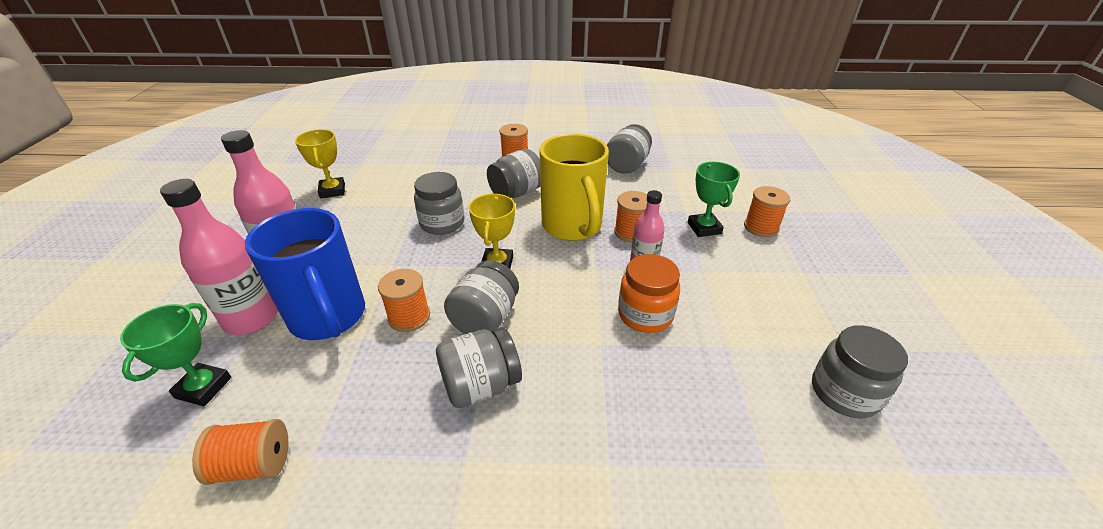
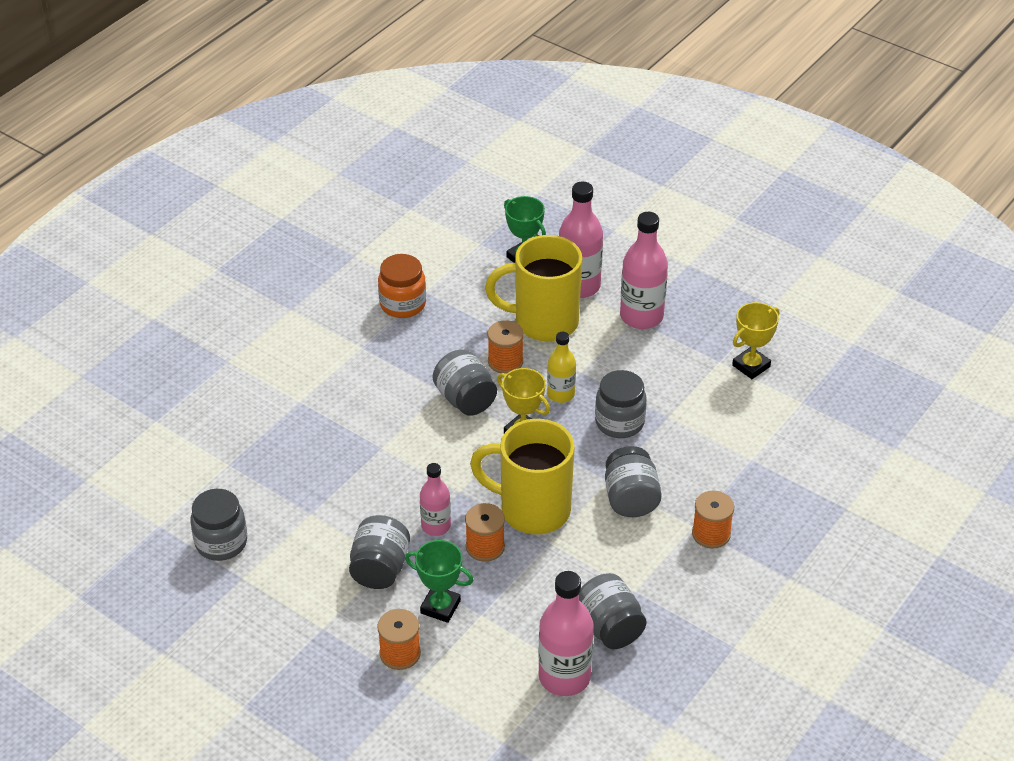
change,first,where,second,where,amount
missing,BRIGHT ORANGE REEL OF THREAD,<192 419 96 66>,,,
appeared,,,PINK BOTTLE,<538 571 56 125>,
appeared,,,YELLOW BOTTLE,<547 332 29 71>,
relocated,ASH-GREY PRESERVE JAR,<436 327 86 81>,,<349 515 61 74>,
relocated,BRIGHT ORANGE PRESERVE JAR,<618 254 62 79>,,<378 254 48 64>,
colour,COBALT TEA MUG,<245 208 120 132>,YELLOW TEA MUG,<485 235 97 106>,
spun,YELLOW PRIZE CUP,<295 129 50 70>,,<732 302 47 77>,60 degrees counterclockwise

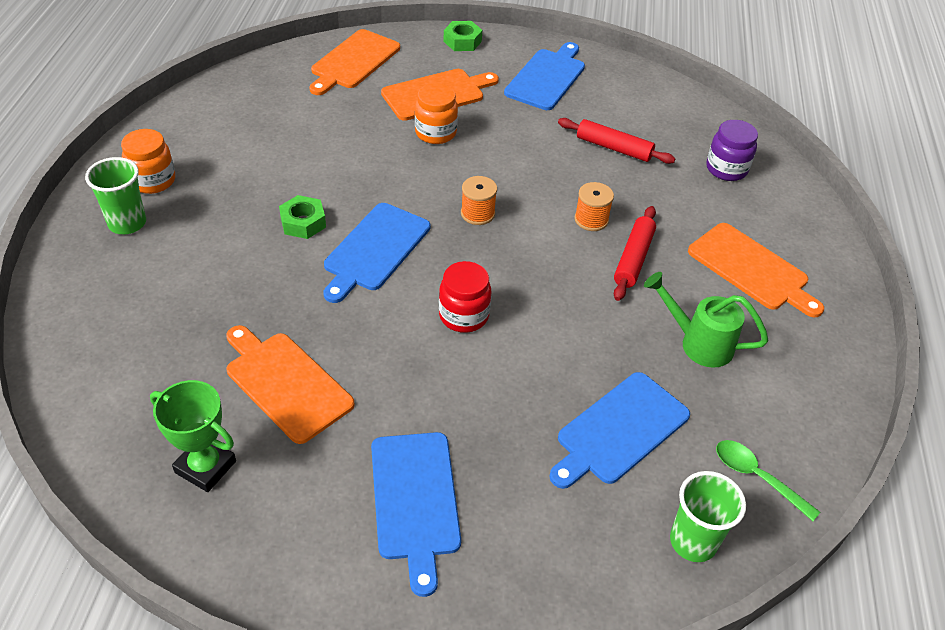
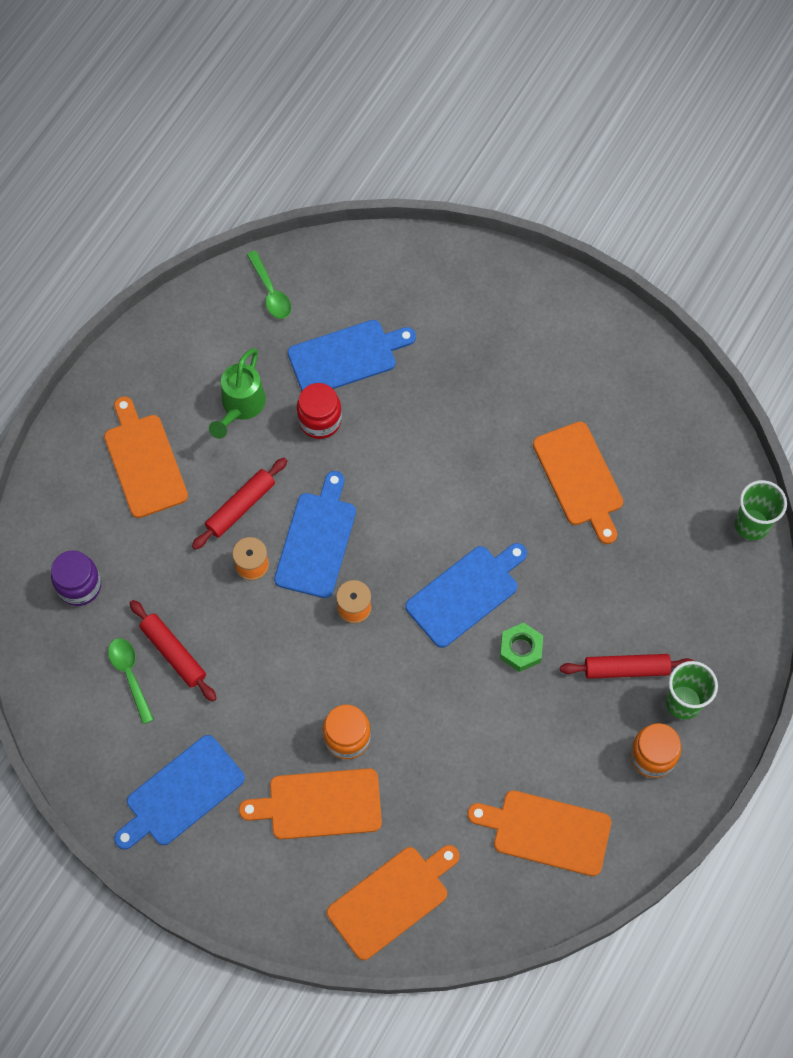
change,first,where,second,where,amount
missing,EMERALD PRIZE CUP,<150 380 86 112>,,,
missing,EMERALD NUT,<443 21 39 30>,,,
appeared,,,EMERALD TABLESPOON,<108 638 46 86>,
appeared,,,BRIGHT ORANGE CHOPPING BOARD,<467 790 144 86>,
appeared,,,RED DOUGH ROLLER,<560 654 134 25>,
relocated,COBALT CHOPPING BOARD,<371 432 90 165>,,<274 471 82 127>,
relocated,RED PRESERVE JAR,<439 261 52 72>,,<297 383 45 56>,
relocated,EMERALD CUP,<670 471 76 91>,,<735 480 52 60>,
spun,EMERALD SPRINKLING CAN,<644 272 124 96>,,<209 348 57 91>,60 degrees clockwise

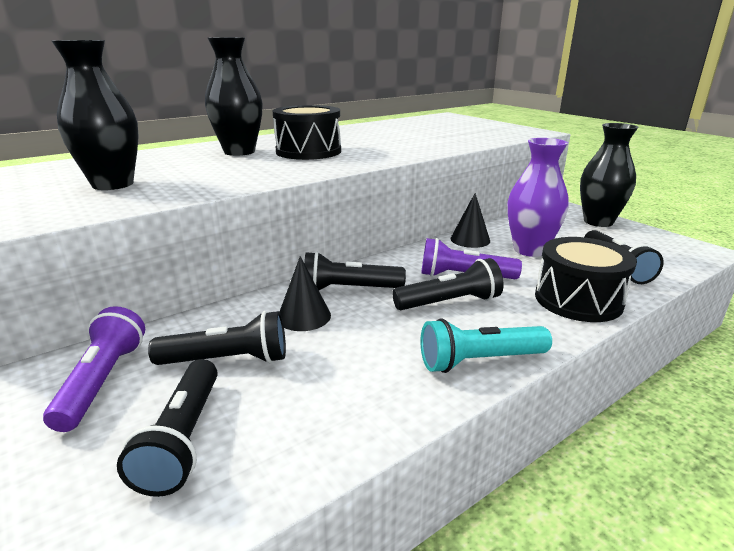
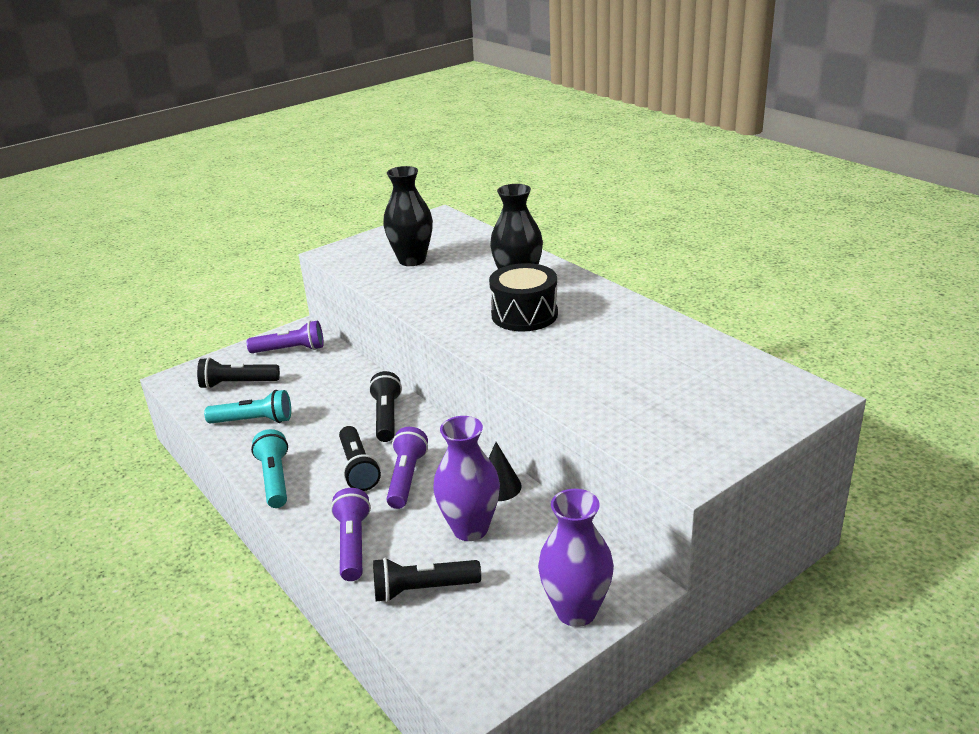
change,first,where,second,where,amount
missing,BLACK TORCH,<148 311 138 54>,,,
missing,BLACK CONE SHAPE,<279 256 52 75>,,,
appeared,,,TEAL TORCH,<204 390 87 34>,
exchanged,BLACK SNARE DRUM,<535 237 102 85>,VIOLET TORCH,<331 488 40 93>,
colour,BLACK TALL VASE,<580 123 58 104>,VIOLET TALL VASE,<538 489 76 138>,

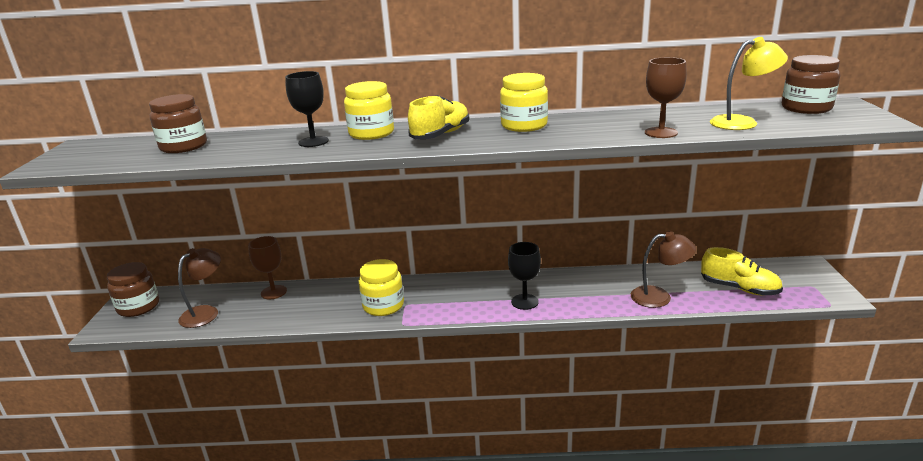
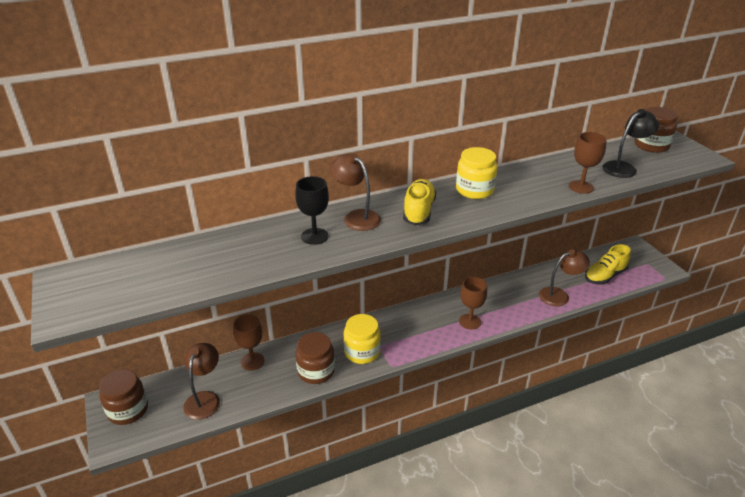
change,first,where,second,where,amount
relocated,RUSSET PRESERVE JAR,<149 94 58 59>,,<296 332 39 52>,
exchanged,YELLOW PRESERVE JAR,<344 81 50 59>,RUSSET DESK LAMP,<330 153 51 78>,
colour,BLACK CHALICE,<508 242 33 68>,RUSSET CHALICE,<459 277 28 53>,
colour,YELLOW DESK LAMP,<710 37 78 93>,BLACK DESK LAMP,<603 109 56 69>,
spun,YELLOW SNEAKER,<701 247 82 49>,,<585 244 46 41>,135 degrees clockwise

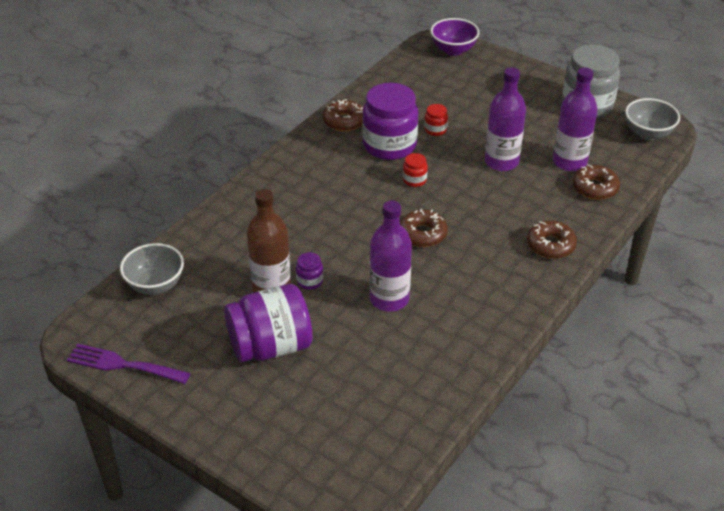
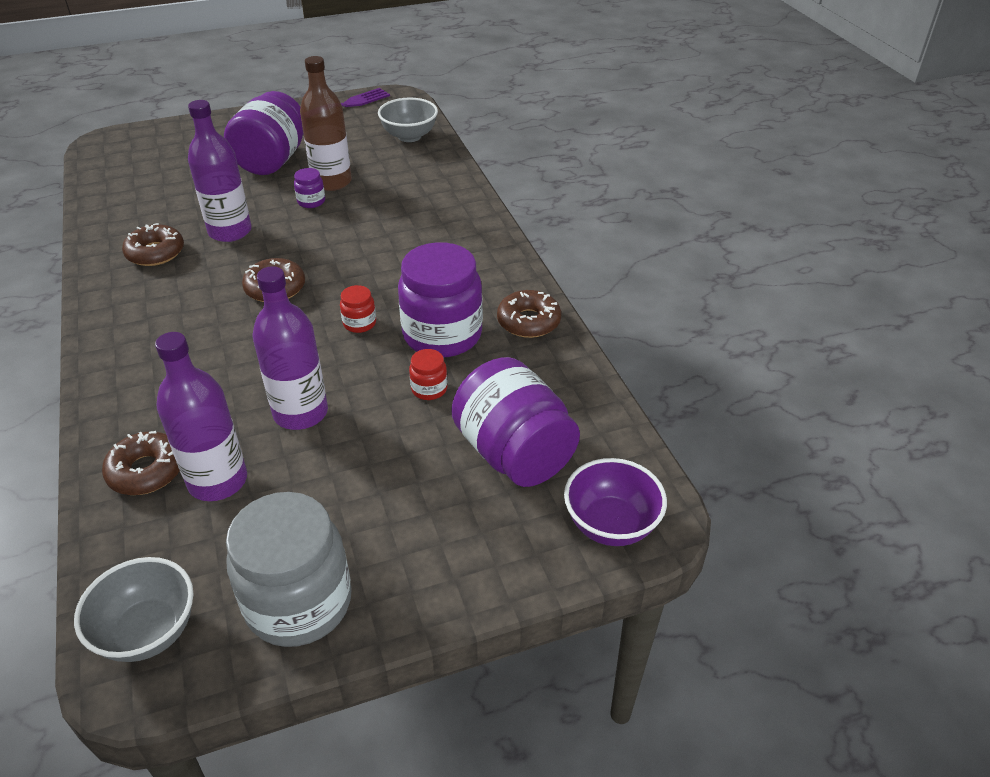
change,first,where,second,where,amount
appeared,,,VIOLET PRESERVE JAR,<451 357 129 130>,
relocated,RUSSET DONUT,<527 221 50 38>,,<122 223 62 43>,

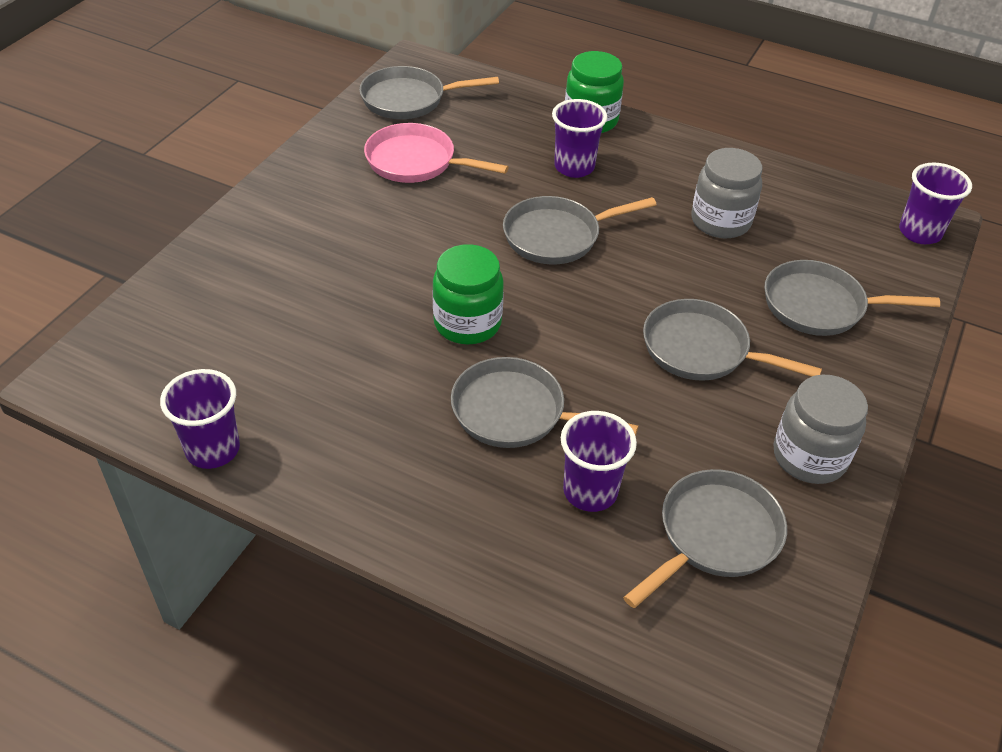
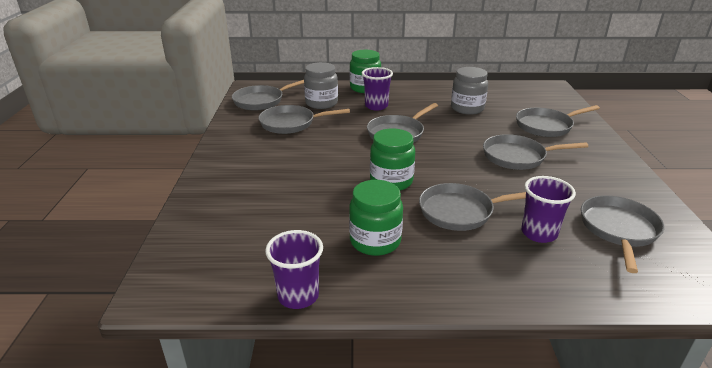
change,first,where,second,where,amount
missing,VIOLET CUP,<899 162 73 82>,,,
appeared,,,EMERALD PRESERVE JAR,<349 180 54 76>,
relocated,ASH-GREY PRESERVE JAR,<774 375 94 109>,,<304 62 34 47>,
colour,PINK SKILLET,<364 123 145 60>,ASH-GREY SKILLET,<258 105 92 29>,

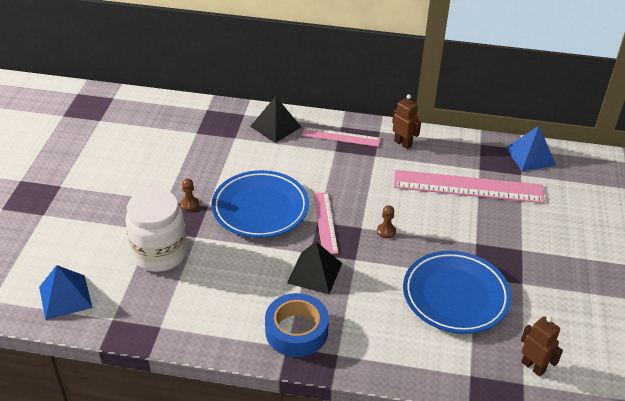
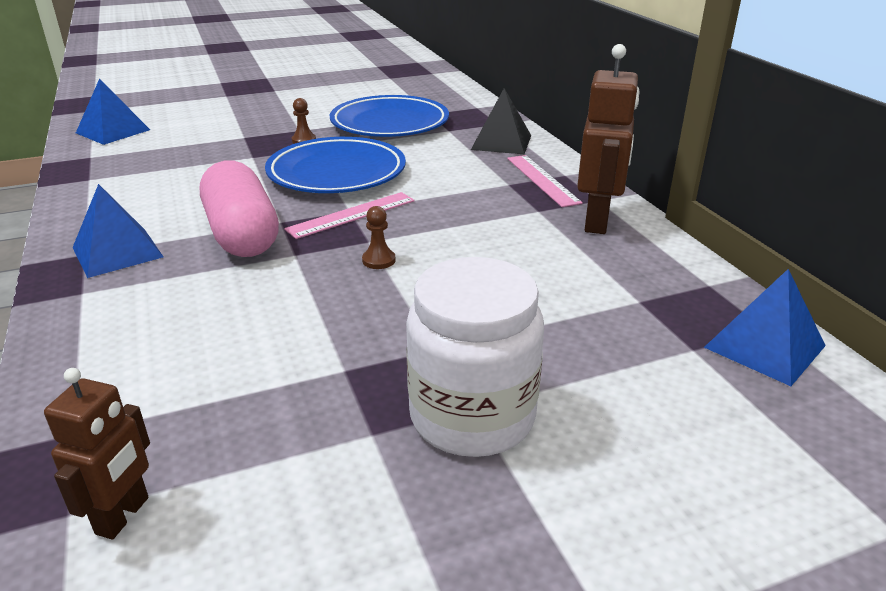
change,first,where,second,where,amount
missing,PINK MEASURING STICK,<394 170 151 33>,,,
relocated,PURE WHITE PRESERVE JAR,<125 189 62 83>,,<406 257 138 200>,
relocated,COBALT DINNER PLATE,<403 251 108 83>,,<330 95 119 42>,
exchanged,COBALT ROLL OF TAPE,<265 293 64 64>,COBALT SOLID PYRAMID,<73 184 90 94>,
exchanged,BLACK SOLID PYRAMID,<287 242 55 52>,PINK CAPSULE,<200 160 79 97>,
size,RUSSET ROBOT,<392 94 29 55>,,<577 44 63 190>,x1.61

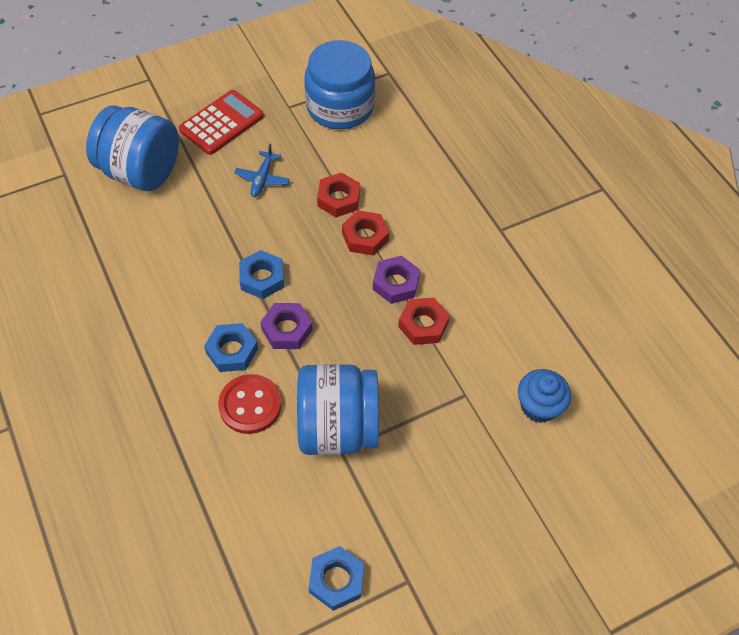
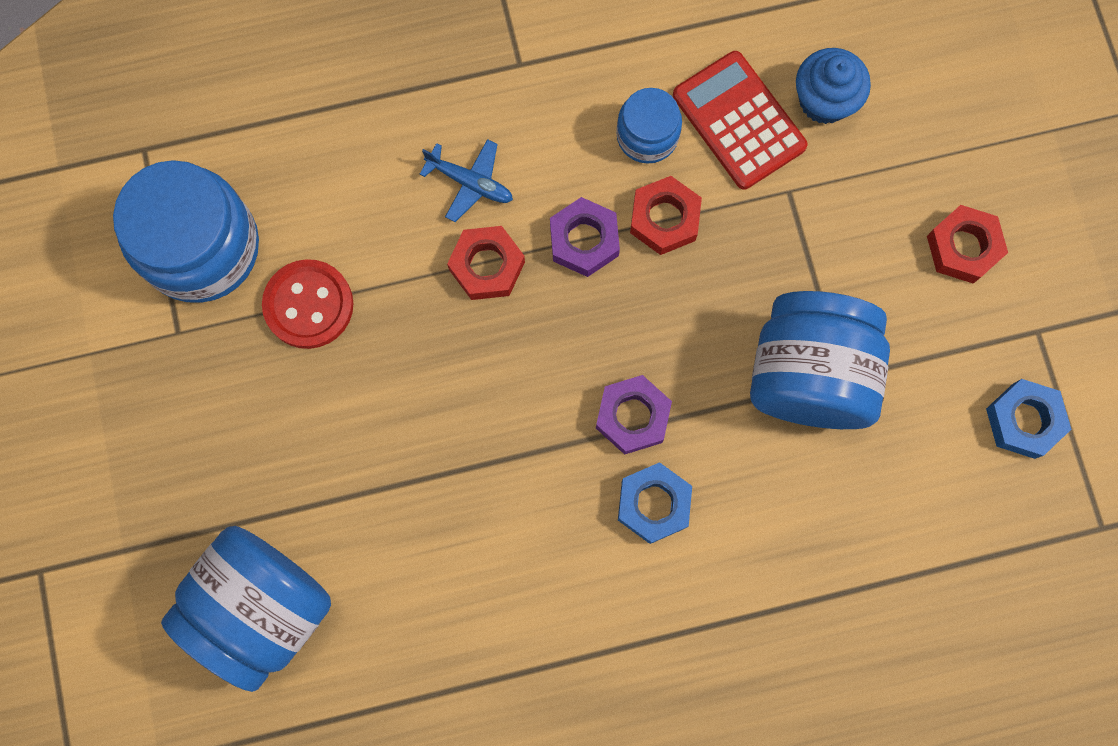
change,first,where,second,where,amount
missing,COBALT NUT,<239 250 45 49>,,,
appeared,,,COBALT PRESERVE JAR,<616 88 66 76>,
relocated,RED ADDING MACHINE,<179 90 85 65>,,<673 51 135 139>,
relocated,RED SEWING BUTTON,<218 374 64 60>,,<262 259 91 90>,
relocated,COBALT AEROPLANE,<234 144 56 53>,,<419 139 94 83>,
relocated,RED NUT,<317 172 43 46>,,<927 205 81 79>,

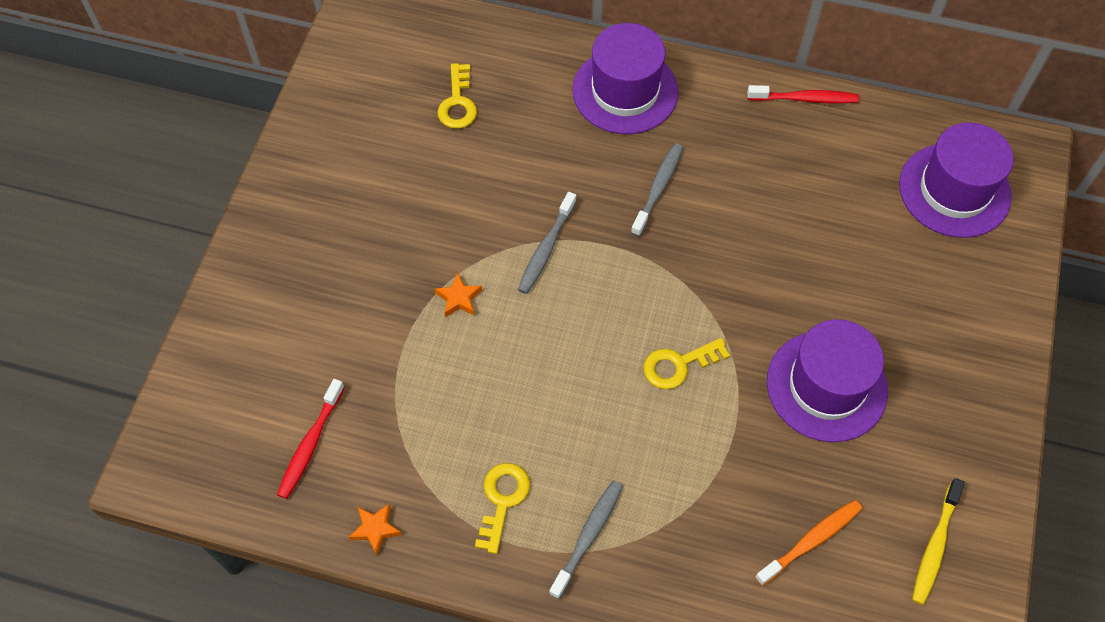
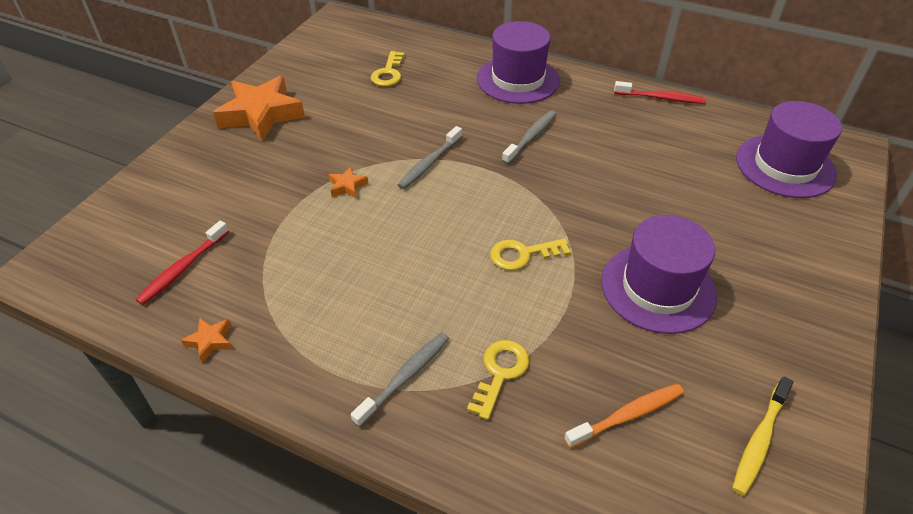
change,first,where,second,where,amount
appeared,,,BRIGHT ORANGE STAR,<213 75 92 67>,
relocated,YELLOW DOOR KEY,<475 463 55 91>,,<467 340 63 80>,

